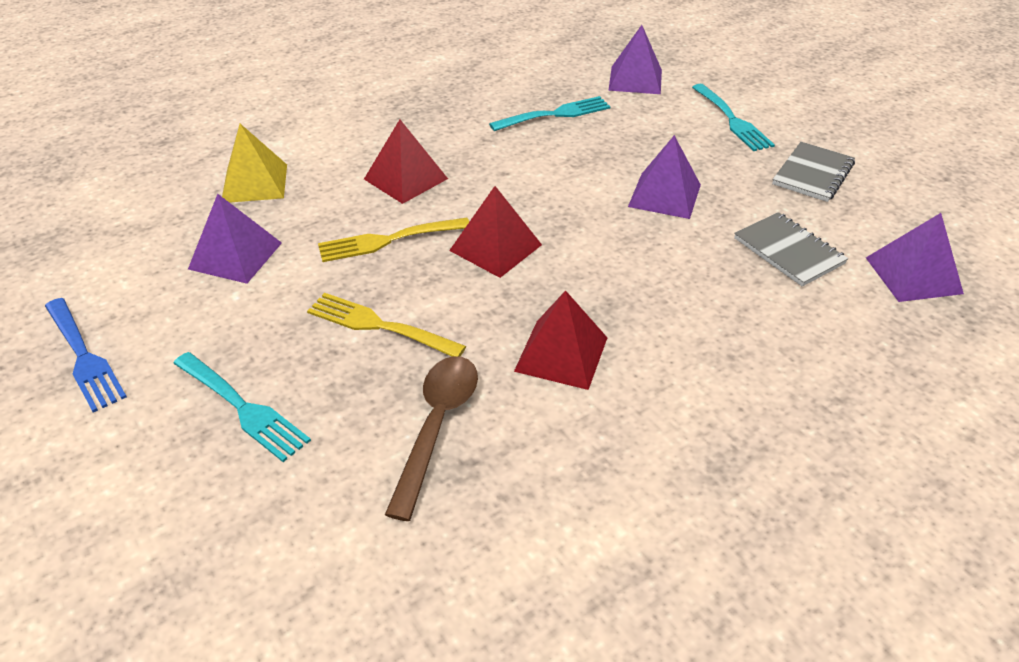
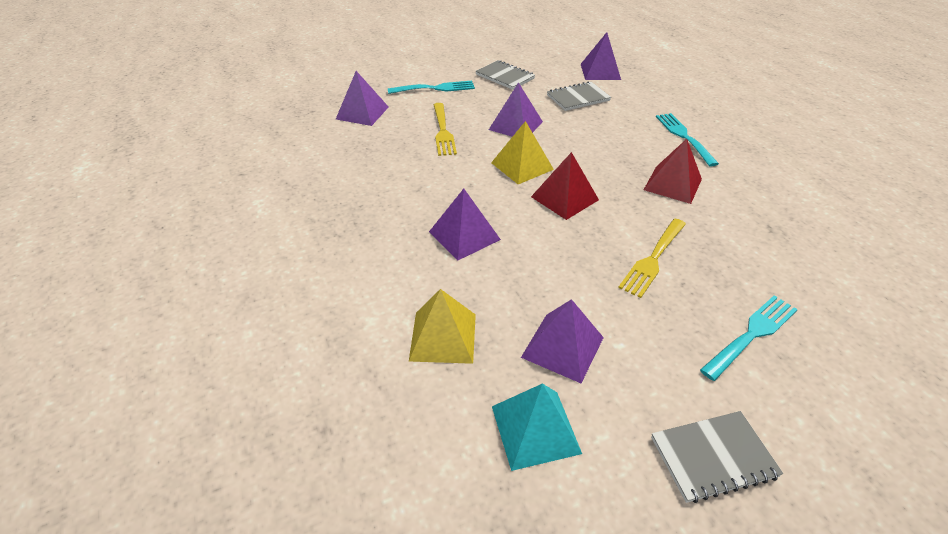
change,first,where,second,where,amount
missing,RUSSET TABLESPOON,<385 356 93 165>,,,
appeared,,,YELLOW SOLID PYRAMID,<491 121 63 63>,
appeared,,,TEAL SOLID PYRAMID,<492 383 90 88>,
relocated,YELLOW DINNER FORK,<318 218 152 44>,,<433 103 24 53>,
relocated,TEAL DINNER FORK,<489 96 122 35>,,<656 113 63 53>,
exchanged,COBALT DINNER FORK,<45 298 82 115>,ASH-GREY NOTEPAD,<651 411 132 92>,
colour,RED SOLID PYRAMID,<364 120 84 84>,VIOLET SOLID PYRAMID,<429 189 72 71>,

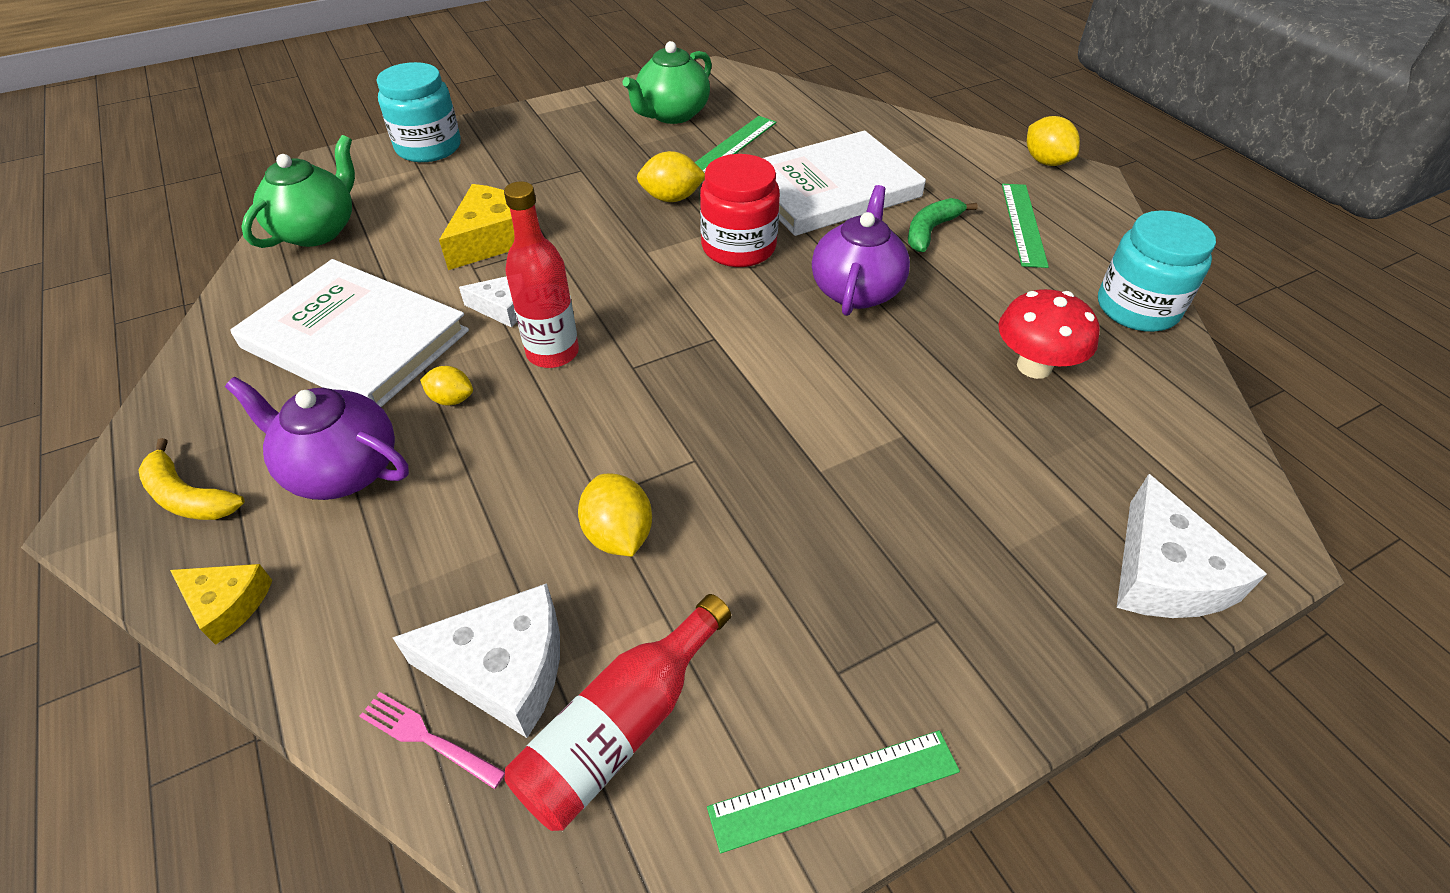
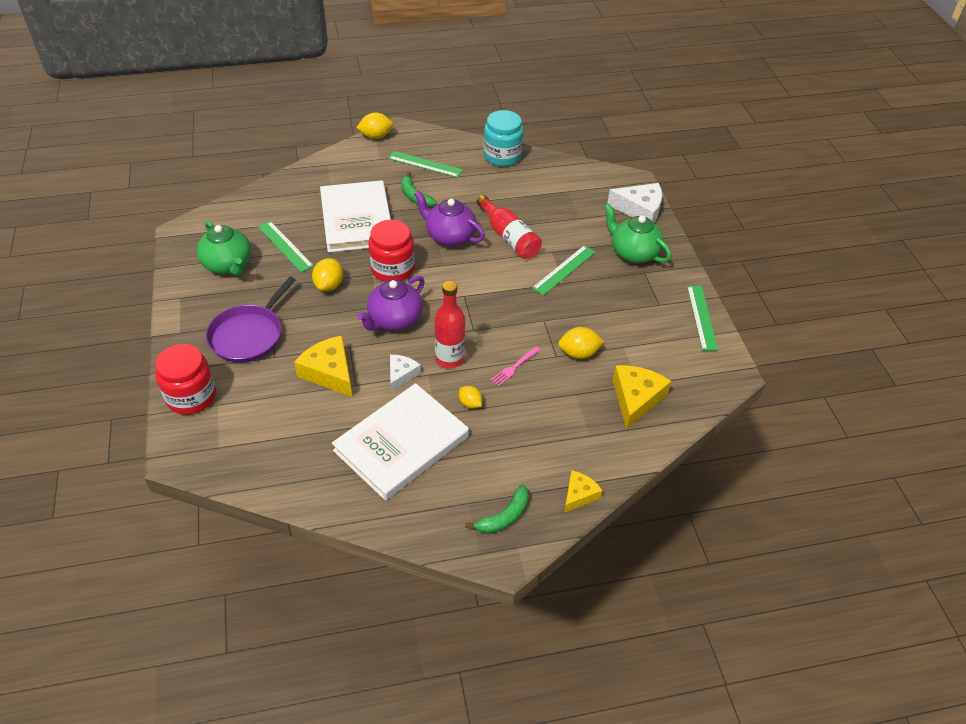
change,first,where,second,where,amount
missing,RED MUSHROOM,<998 289 102 90>,,,
appeared,,,VIOLET SKILLET,<206 277 90 86>,
appeared,,,EMERALD MEASURING STICK,<532 245 64 51>,
relocated,VIOLET TEA POT,<225 377 184 123>,,<357 276 68 55>,
relocated,EMERALD TEA POT,<241 135 114 113>,,<604 203 67 60>,
relocated,PINK DINNER FORK,<359 692 146 97>,,<491 346 49 40>,
relocated,RED BOTTLE,<505 594 226 237>,,<477 195 65 64>,
colour,YELLOW BANANA,<138 438 106 82>,EMERALD BANANA,<465 484 64 50>,
colour,TEAL PRESERVE JAR,<377 62 84 100>,RED PRESERVE JAR,<155 344 61 71>,
colour,PURE WHITE CHEESE,<392 583 168 155>,YELLOW CHEESE,<613 365 59 65>,
spun,YELLOW TOY LEMON,<420 366 53 40>,,<459 386 23 23>,75 degrees counterclockwise

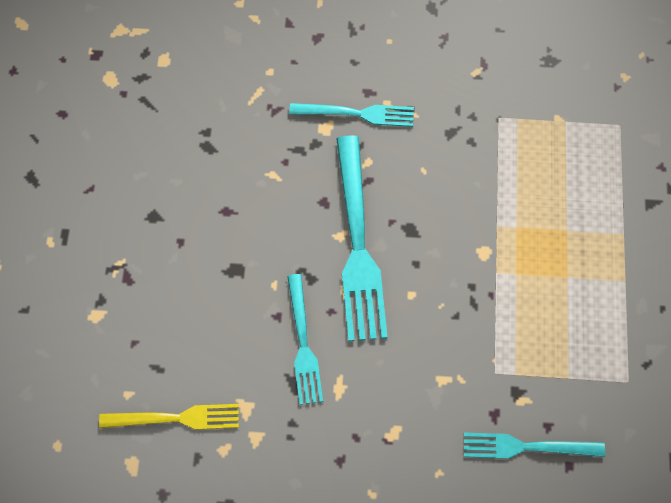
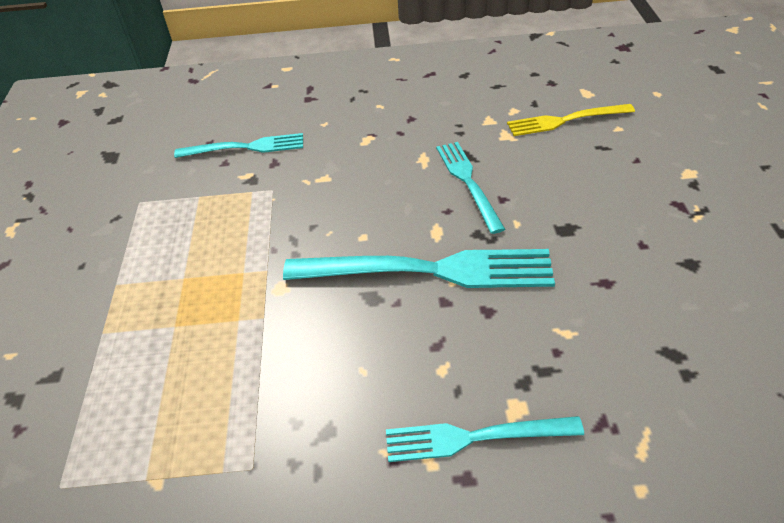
change,first,where,second,where,amount
spun,TEAL DINNER FORK,<336 135 52 207>,,<283 249 272 39>,105 degrees clockwise

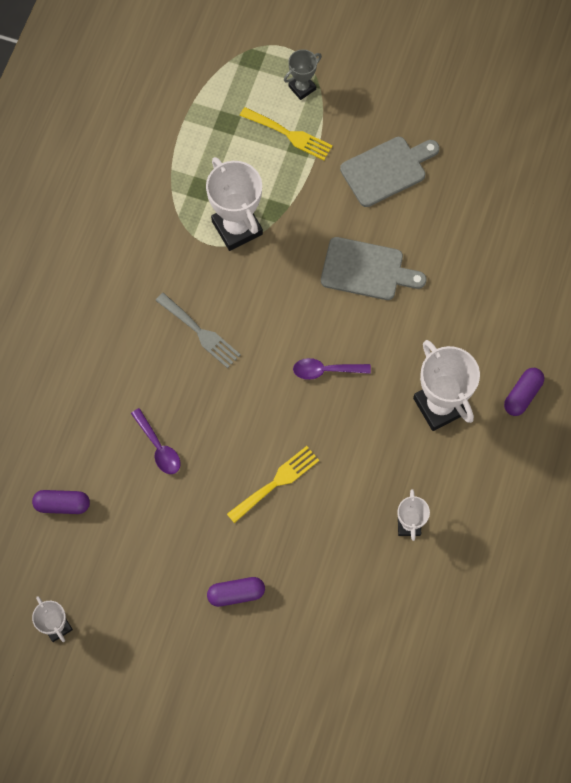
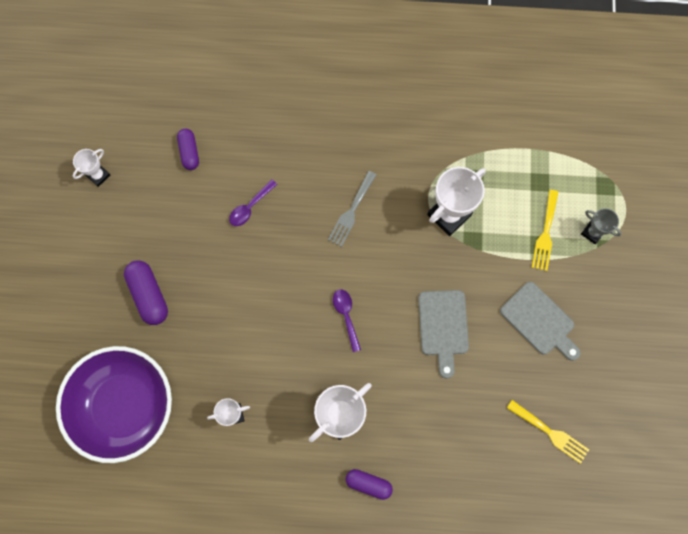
change,first,where,second,where,amount
appeared,,,VIOLET BOWL,<56 346 116 117>,
relocated,YELLOW DINNER FORK,<227 446 92 77>,,<507 400 82 64>,
size,VIOLET CAPSULE,<207 577 58 30>,,<124 260 44 65>,x1.51

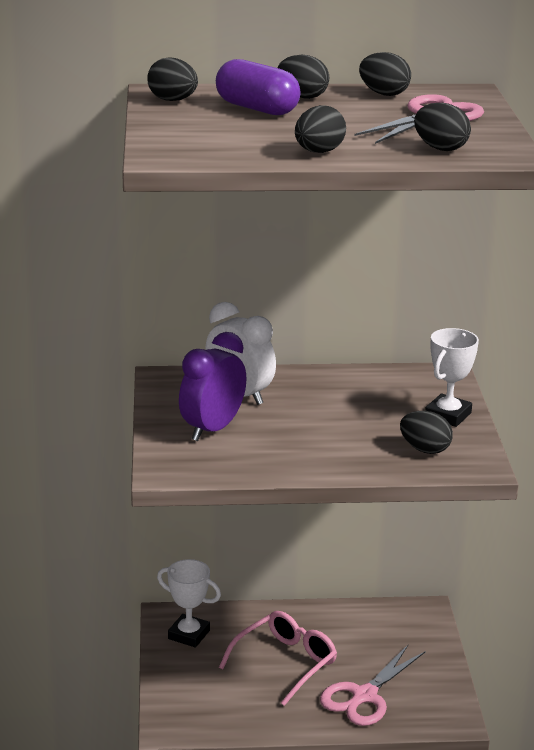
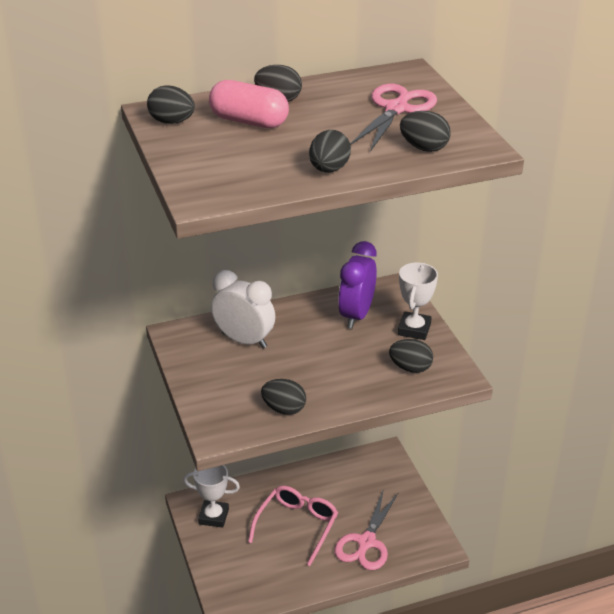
change,first,where,second,where,amount
relocated,VIOLET BEDSIDE CLOCK,<179 332 67 109>,,<338 241 39 88>,
relocated,BLACK EGG SHAPE,<359 52 52 44>,,<261 379 45 36>,
colour,VIOLET CAPSULE,<216 59 84 56>,PINK CAPSULE,<209 80 80 48>,

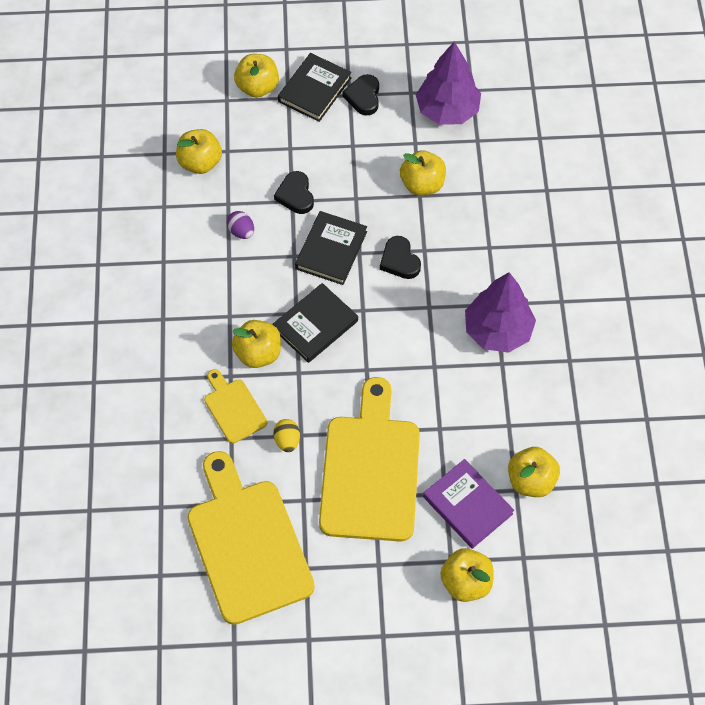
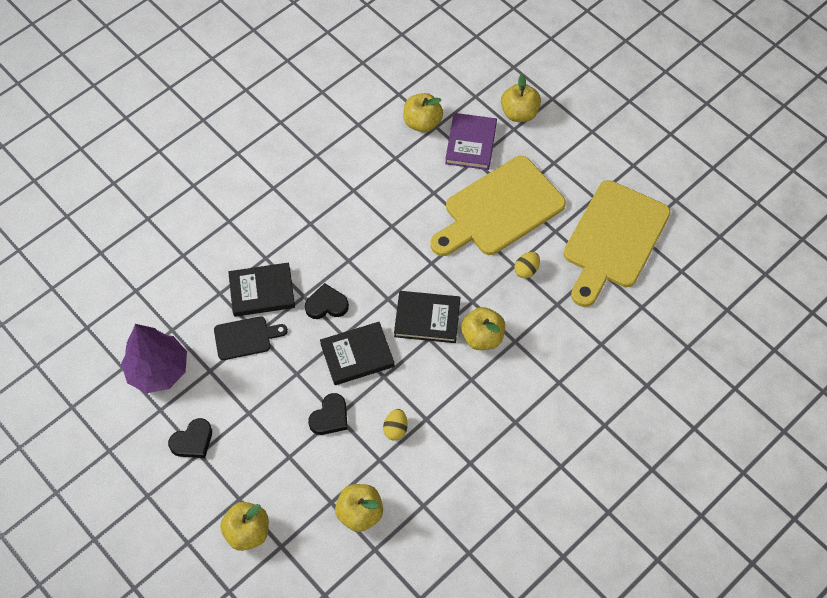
change,first,where,second,where,amount
missing,YELLOW CHOPPING BOARD,<204 369 63 74>,,,
missing,VIOLET TOY TREE,<465 272 71 81>,,,
relocated,BLACK HARDBACK,<278 53 73 69>,,<228 263 67 54>,
exchanged,YELLOW APPLE FRUIT,<400 150 46 46>,BLACK CHOPPING BOARD,<214 316 74 44>,
colour,VIOLET EGG SHAPE,<227 211 27 28>,YELLOW EGG SHAPE,<383 409 25 32>,
spun,BLACK HEART,<380 236 41 43>,,<305 283 44 36>,120 degrees counterclockwise

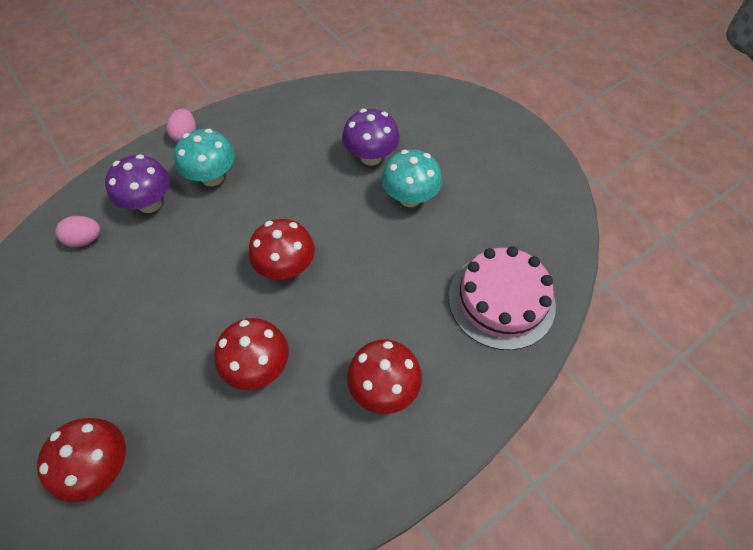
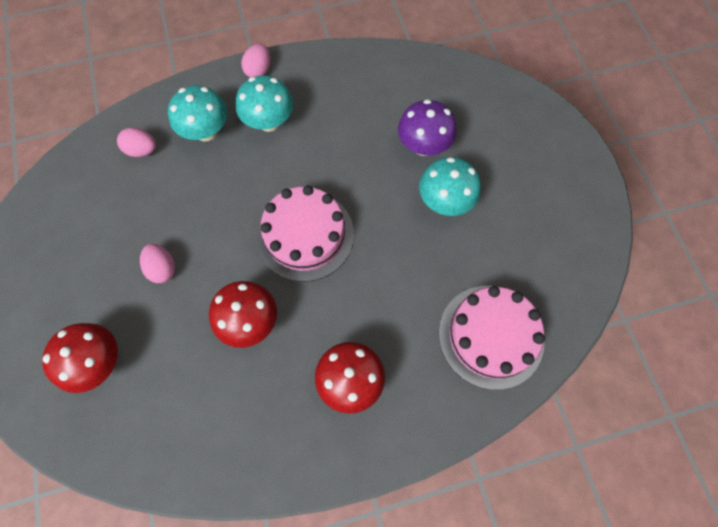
change,first,where,second,where,amount
appeared,,,PINK EGG SHAPE,<140 244 35 39>,
exchanged,RED MUSHROOM,<249 219 66 61>,PINK CAKE,<256 185 98 97>,
colour,VIOLET MUSHROOM,<105 154 65 59>,TEAL MUSHROOM,<168 85 59 56>,

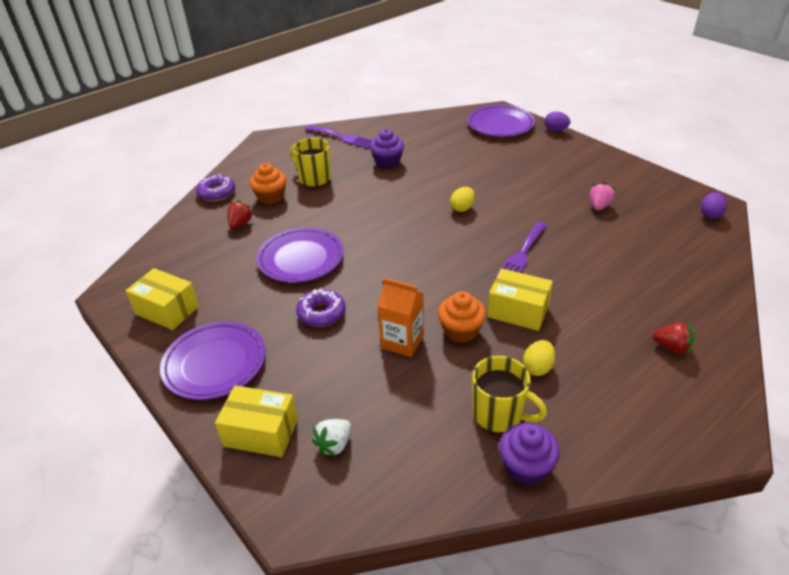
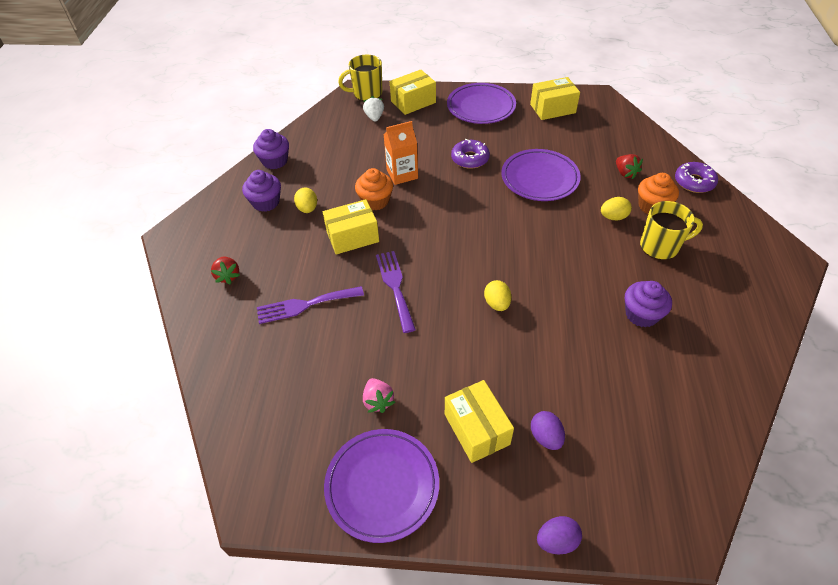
change,first,where,second,where,amount
appeared,,,VIOLET FAIRY CAKE,<242 170 39 42>,
appeared,,,YELLOW BOX,<445 380 69 83>,
appeared,,,YELLOW EGG SHAPE,<601 197 31 23>,
relocated,VIOLET DINNER FORK,<305 125 68 24>,,<257 286 107 38>,
relocated,VIOLET DINNER PLATE,<468 105 67 32>,,<324 429 115 114>,
relocated,YELLOW TEA MUG,<472 356 75 77>,,<338 55 44 46>,
relocated,VIOLET EGG SHAPE,<701 192 26 27>,,<531 411 34 39>,
spun,RED TOY STRAWBERRY,<653 322 41 33>,,<211 257 29 27>,90 degrees counterclockwise

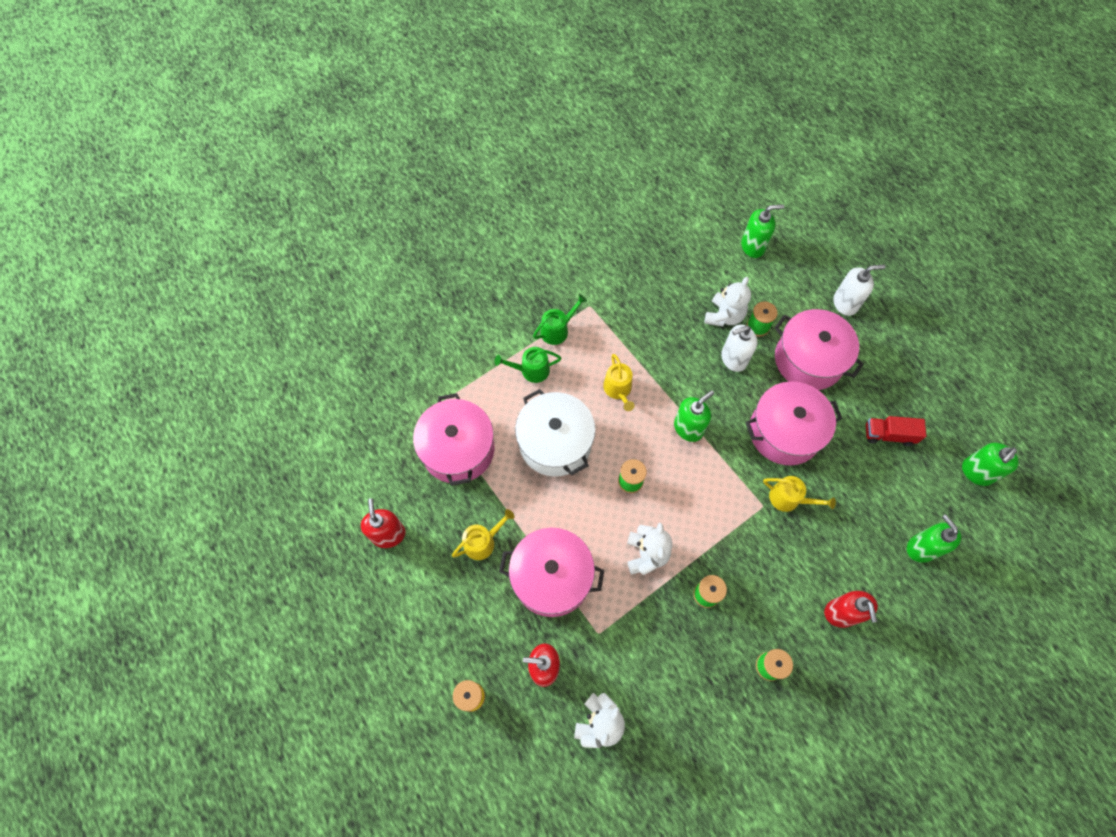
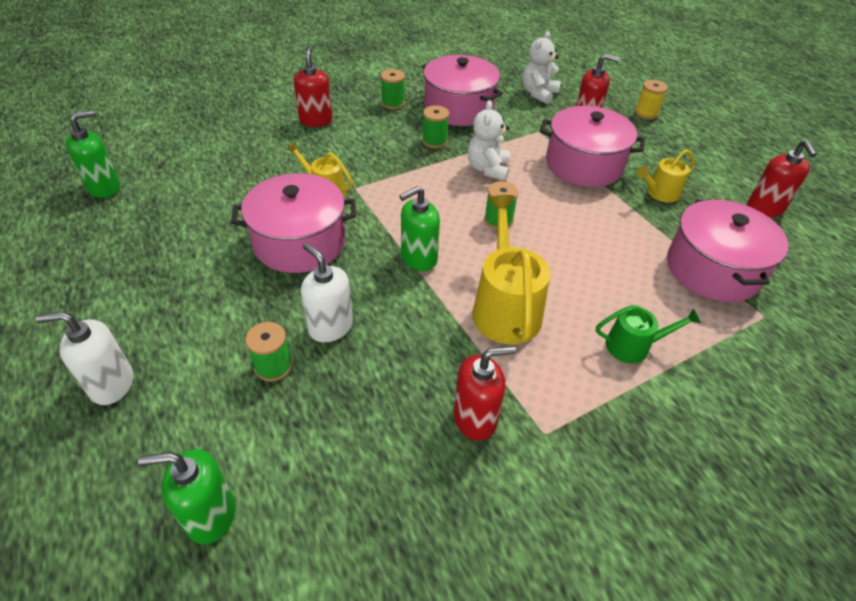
change,first,where,second,where,amount
missing,PURE WHITE COOKING POT,<515 389 80 88>,,,
missing,EMERALD SPRINKLING CAN,<533 294 54 51>,,,
missing,PURE WHITE STUFFED BEAR,<704 277 47 50>,,,
missing,RED TOY TRUCK,<866 416 60 30>,,,
missing,EMERALD SOAP DISPENSER,<907 514 54 49>,,,
appeared,,,RED SOAP DISPENSER,<454 346 62 95>,
relocated,PINK COOKING POT,<774 309 90 81>,,<422 55 81 71>,
spun,PURE WHITE SOAP DISPENSER,<721 325 36 47>,,<301 243 52 99>,120 degrees counterclockwise
size,YELLOW SPRINKLING CAN,<603 354 32 57>,,<472 195 78 149>,x1.73

